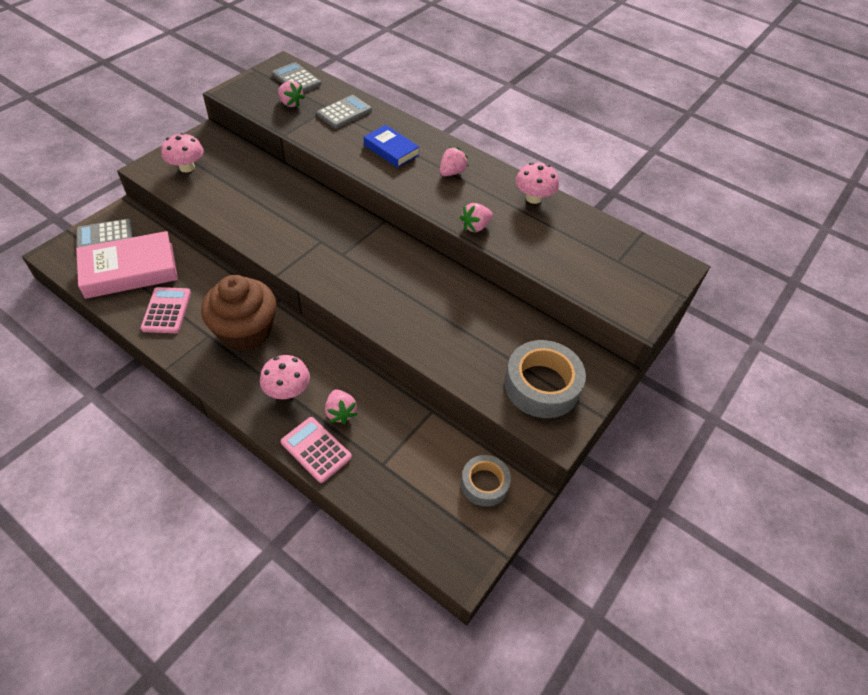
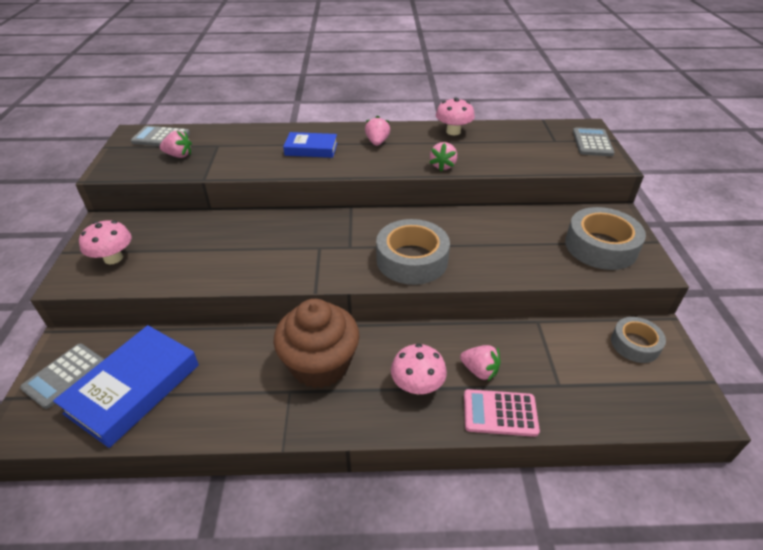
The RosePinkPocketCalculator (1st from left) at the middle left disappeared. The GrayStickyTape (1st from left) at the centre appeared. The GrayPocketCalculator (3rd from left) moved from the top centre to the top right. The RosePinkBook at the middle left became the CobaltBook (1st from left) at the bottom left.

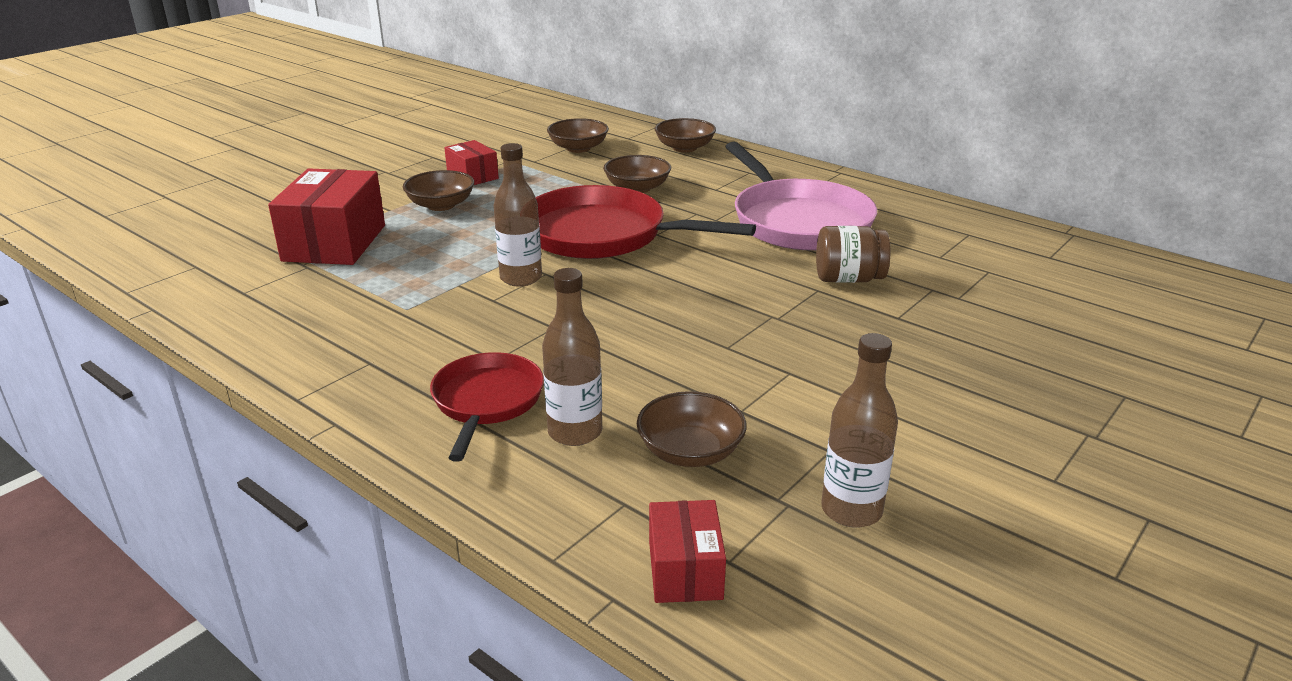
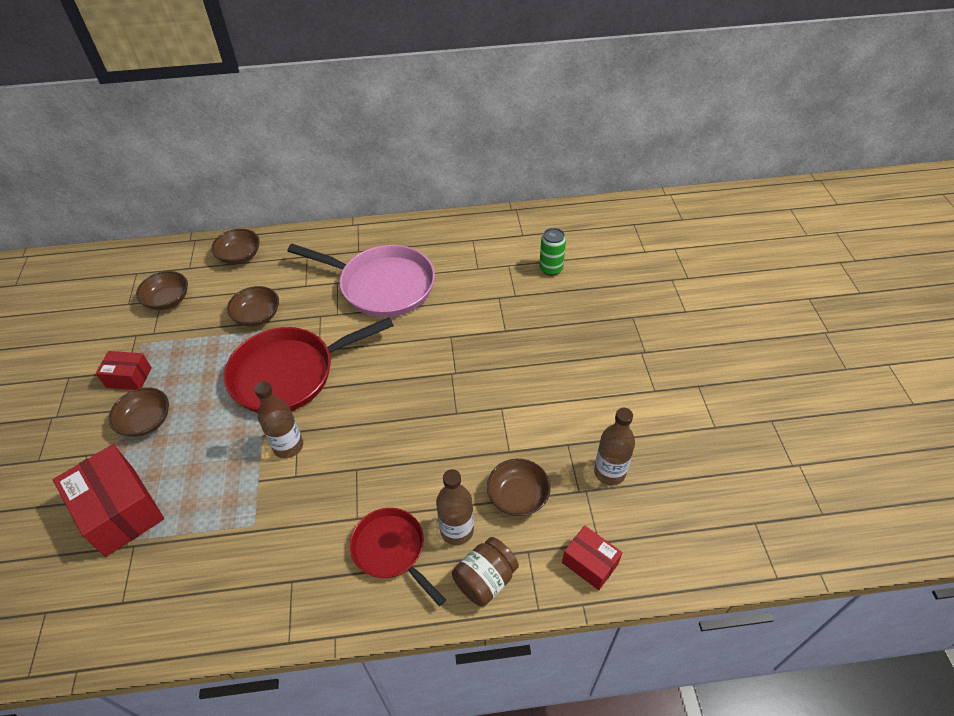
The LeafGreenSodaCan at the centre appeared. The DarkBrownPreserveJar moved from the centre to the bottom centre.

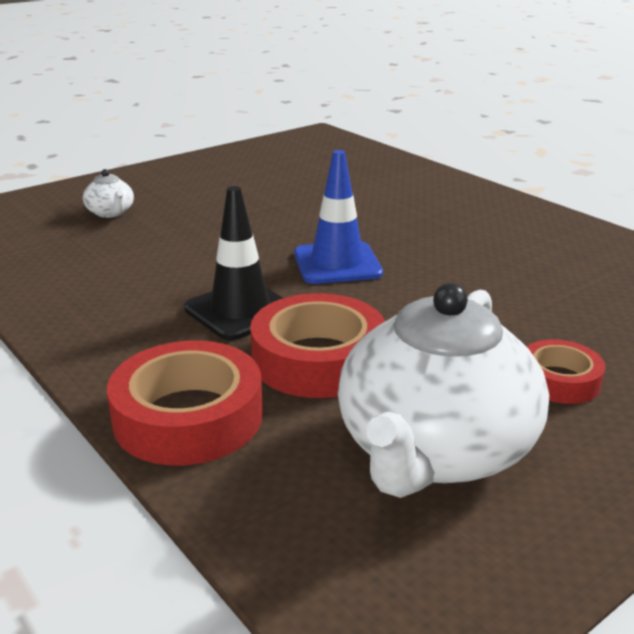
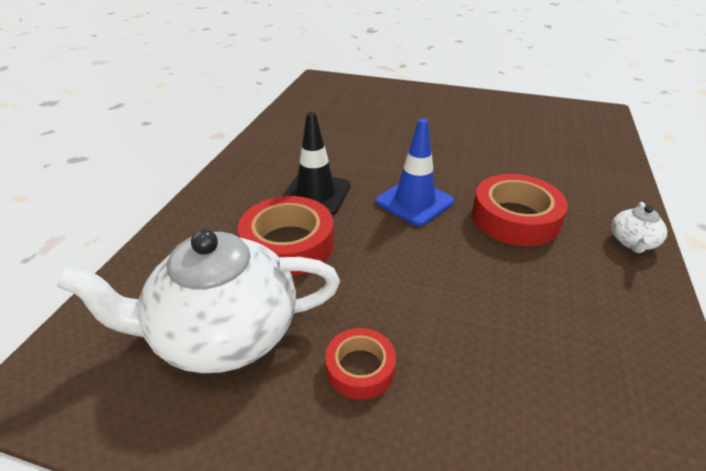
The SnowWhiteTeapot (1st from left in the first image) moved from the top left to the middle right. The CrimsonStickyTape (1st from left in the first image) moved from the middle left to the middle right.

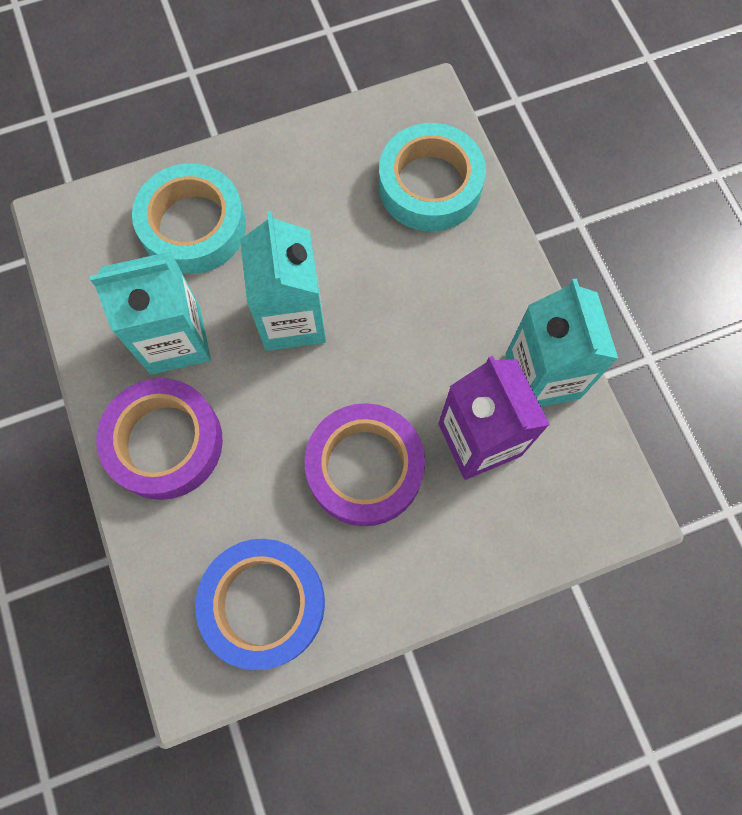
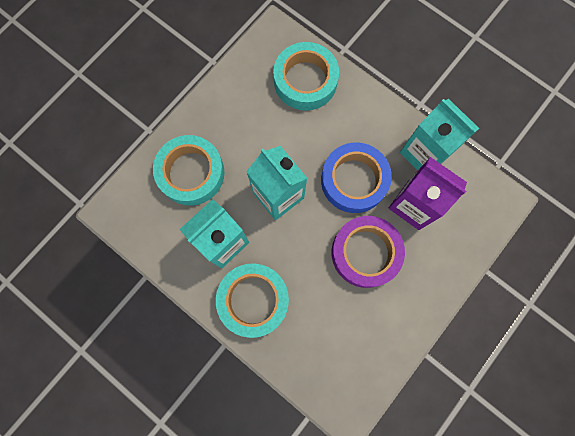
The CobaltStickyTape moved from the bottom centre to the centre. The VioletStickyTape (1st from left) at the middle left became the AquaStickyTape (2nd from left) at the bottom centre.

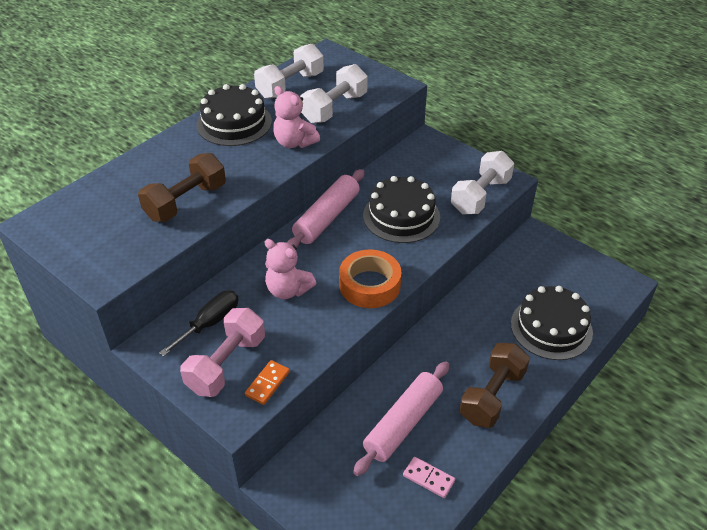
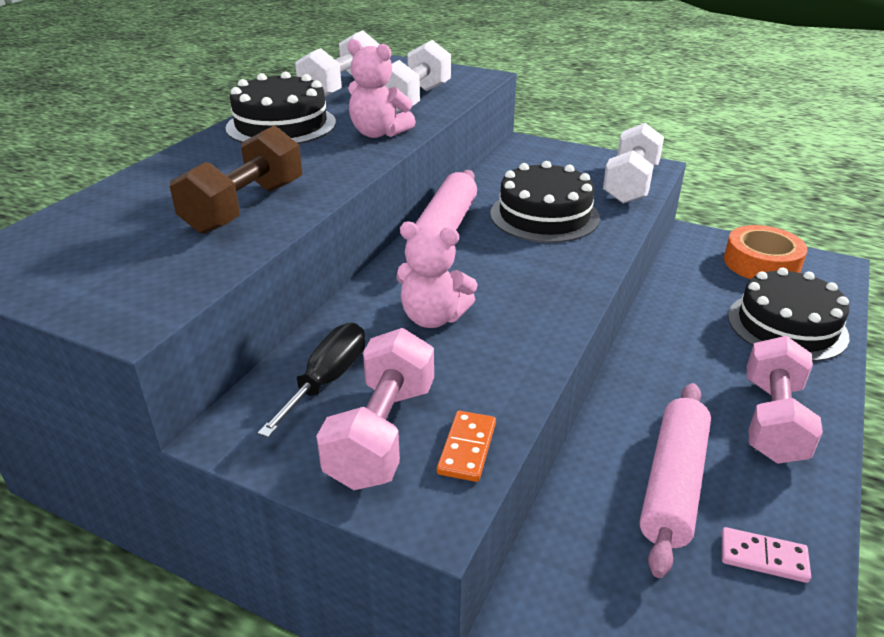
The OrangeColouredStickyTape moved from the centre to the middle right. The DarkBrownFreeWeight (2nd from left) at the bottom right became the RosePinkFreeWeight (2nd from left) at the middle right.

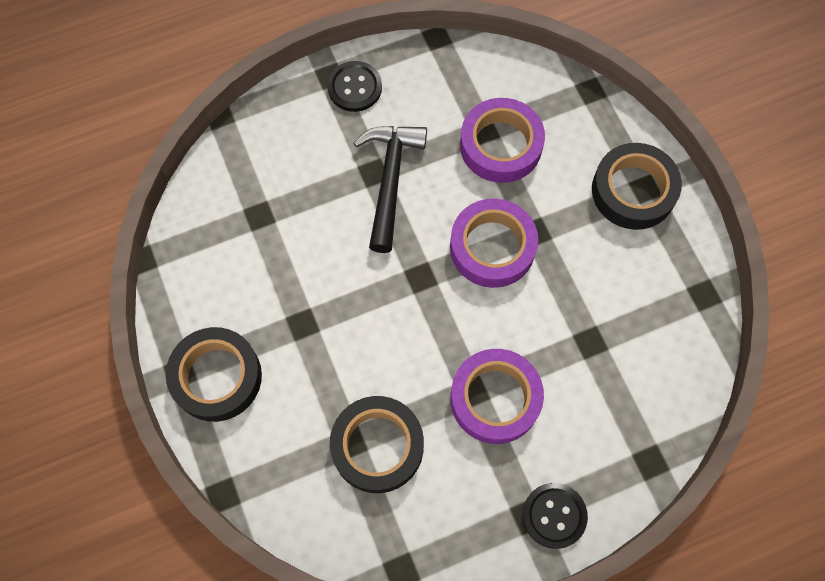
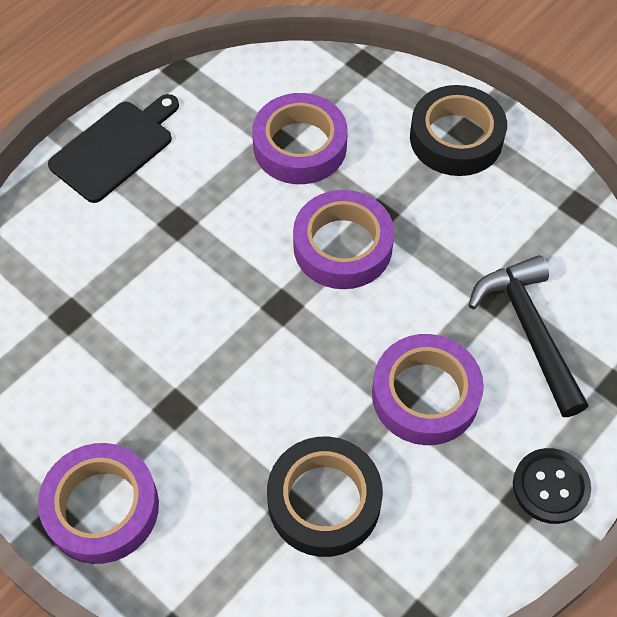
The JetBlackClawHammer moved from the top centre to the middle right. The JetBlackButton (1st from left) at the top centre was replaced by the JetBlackBreadBoard at the top left. The JetBlackStickyTape (1st from left) at the middle left became the VioletStickyTape (1st from left) at the bottom left.

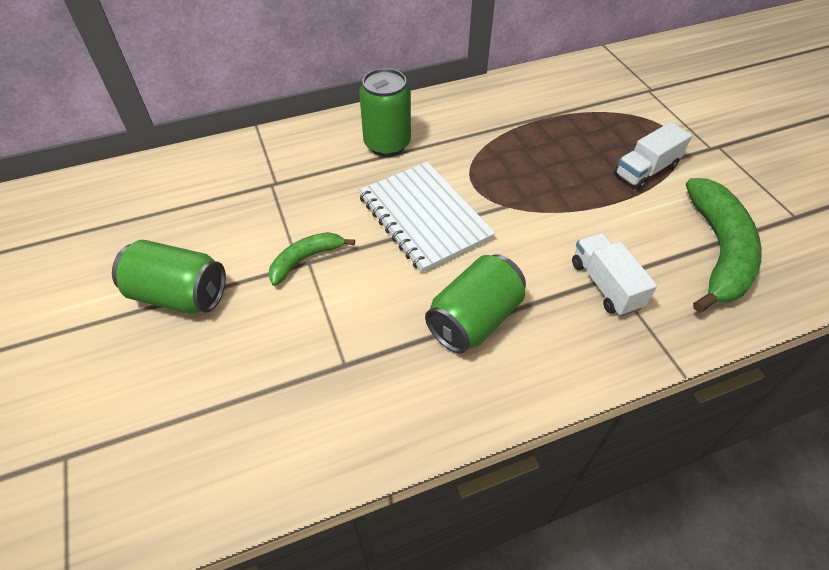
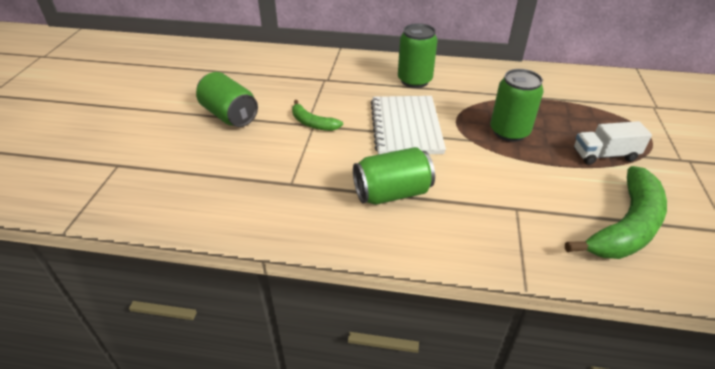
The SnowWhiteToyTruck (1st from left) at the middle right disappeared. The LeafGreenSodaCan (4th from left) at the top right appeared. The LeafGreenBananaFruit (1st from left) at the centre turned 135 degrees counterclockwise.

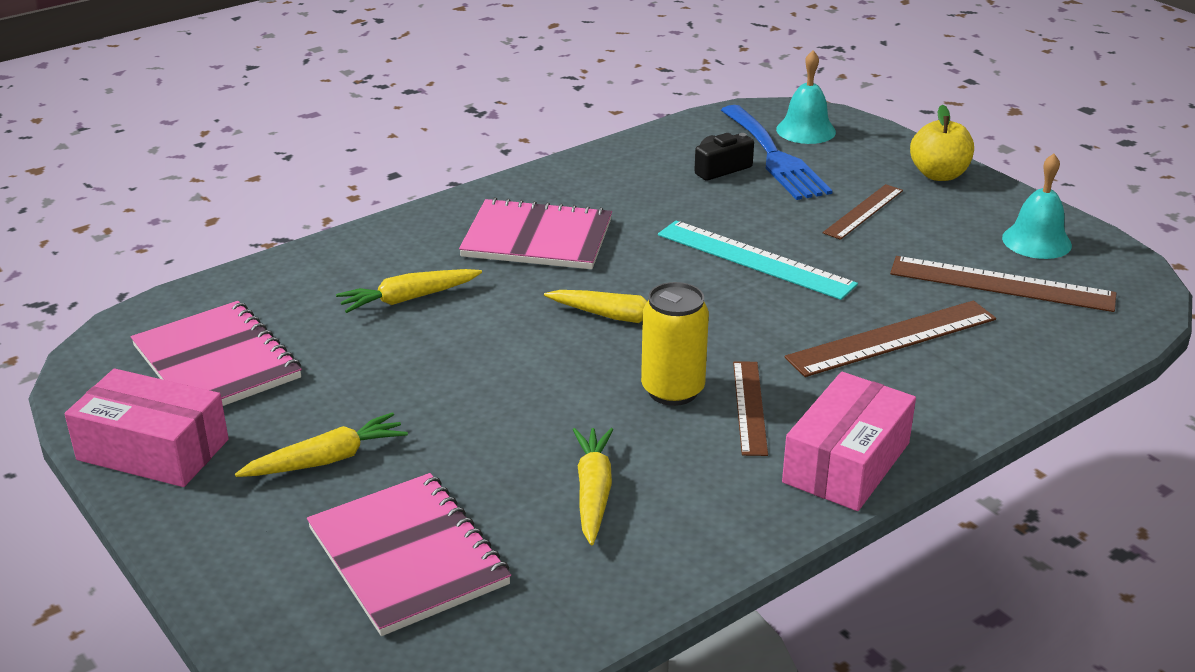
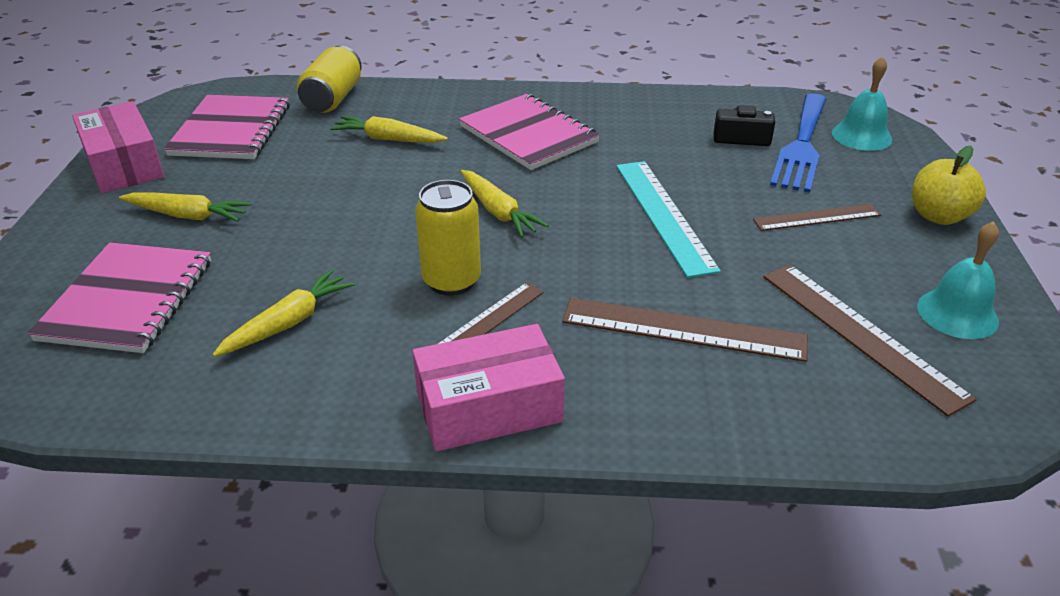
The BrightYellowSodaCan (1st from left) at the top left appeared.

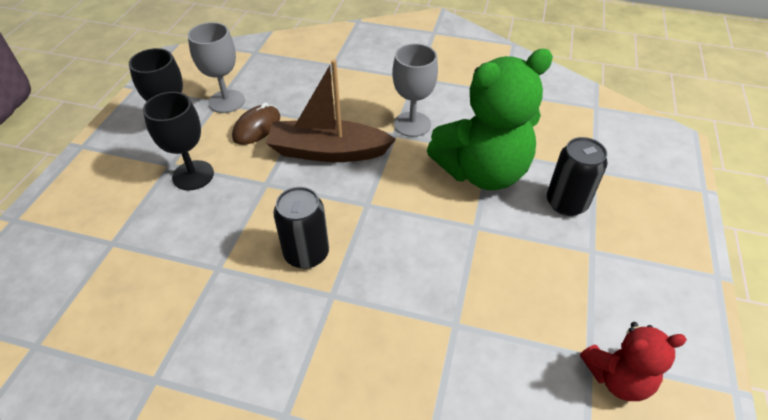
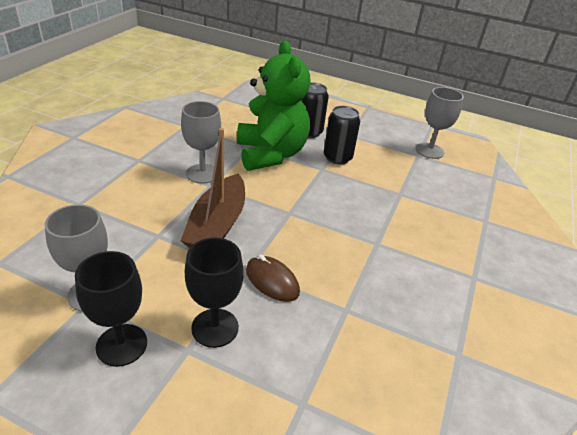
The DarkBrownComputerMouse moved from the top centre to the centre. The JetBlackSodaCan (1st from left in the first image) moved from the centre to the top centre. The CrimsonTeddyBear at the bottom right was replaced by the GrayWineGlass (3rd from left) at the top right.

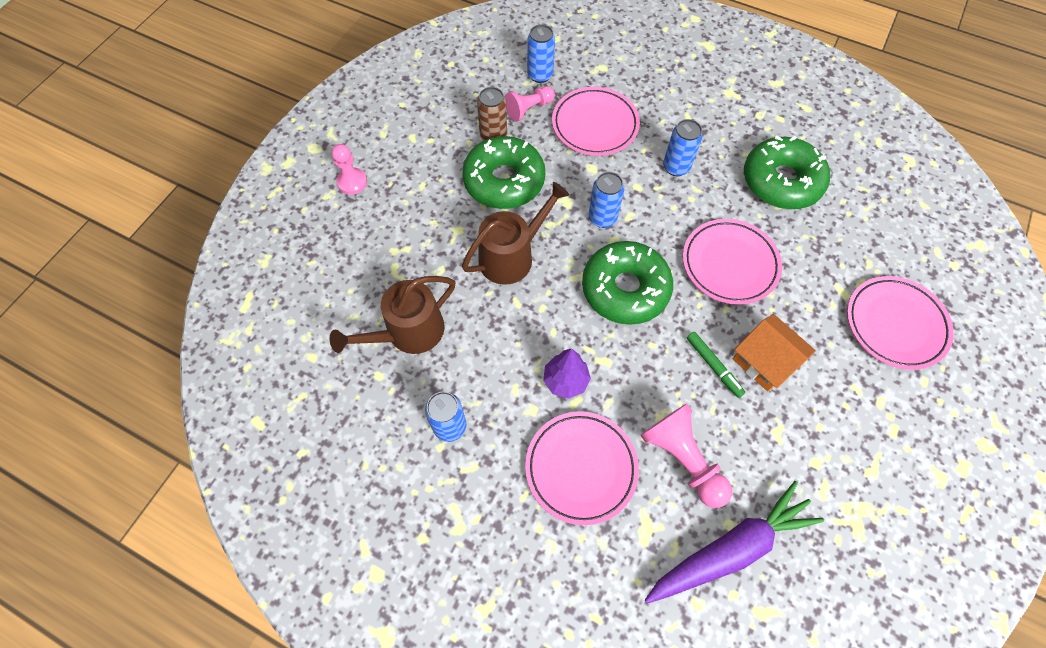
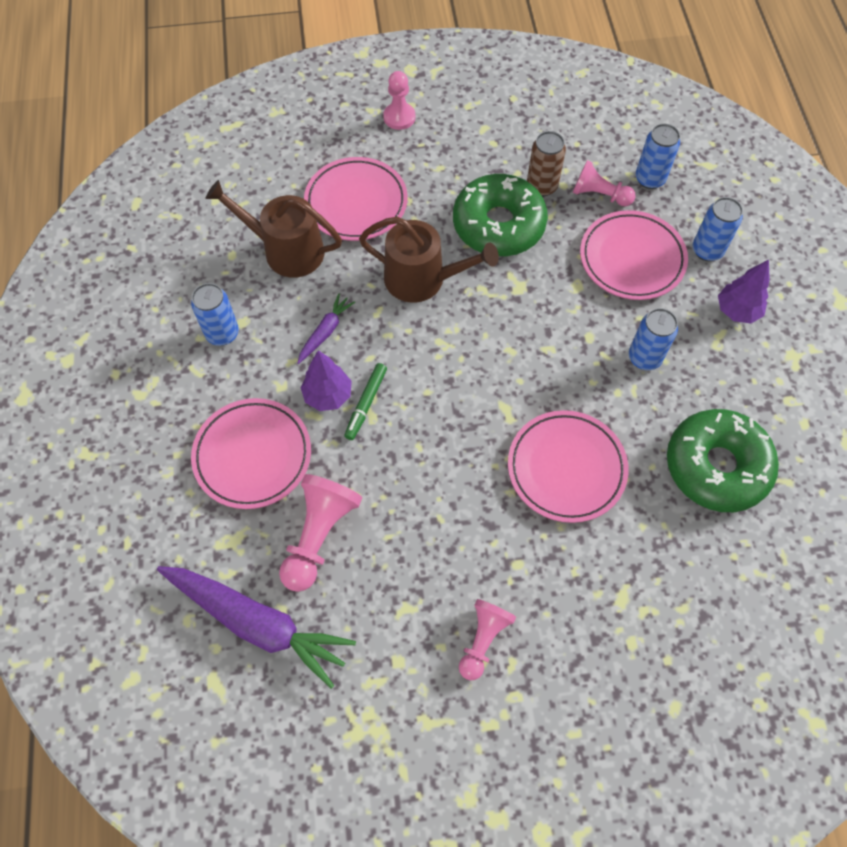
The LeafGreenGlazedDonut (2nd from left) at the centre disappeared. The OrangeColouredHouse at the middle right disappeared. The VioletCarrot (2nd from left) at the centre appeared. The RosePinkGamePawn (3rd from left) at the bottom centre appeared. The VioletToyTree (2nd from left) at the middle right appeared. The CobaltSodaCan (3rd from left in the first image) moved from the top centre to the top right. The LeafGreenFeltPen moved from the middle right to the centre. The RosePinkPlate (4th from left in the first image) moved from the middle right to the top centre.

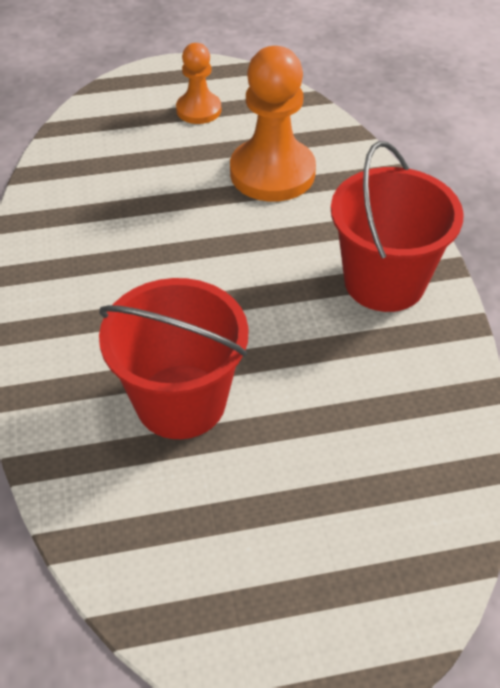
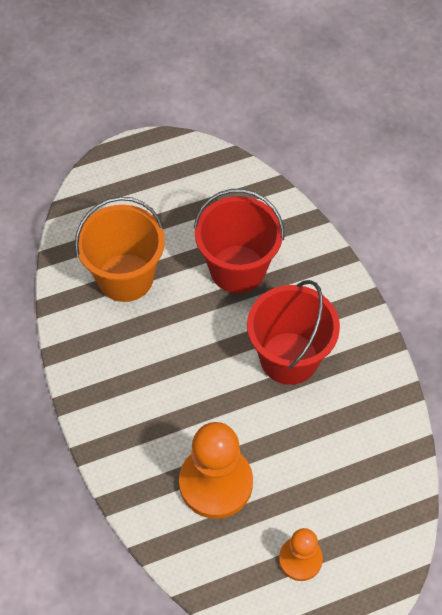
The OrangeColouredPail at the middle left appeared. The CrimsonPail (2nd from left) moved from the top right to the centre.

